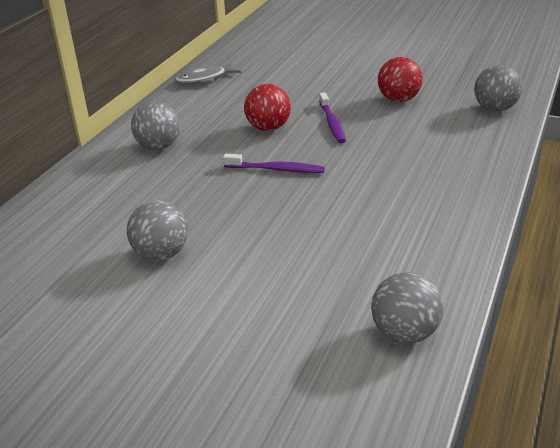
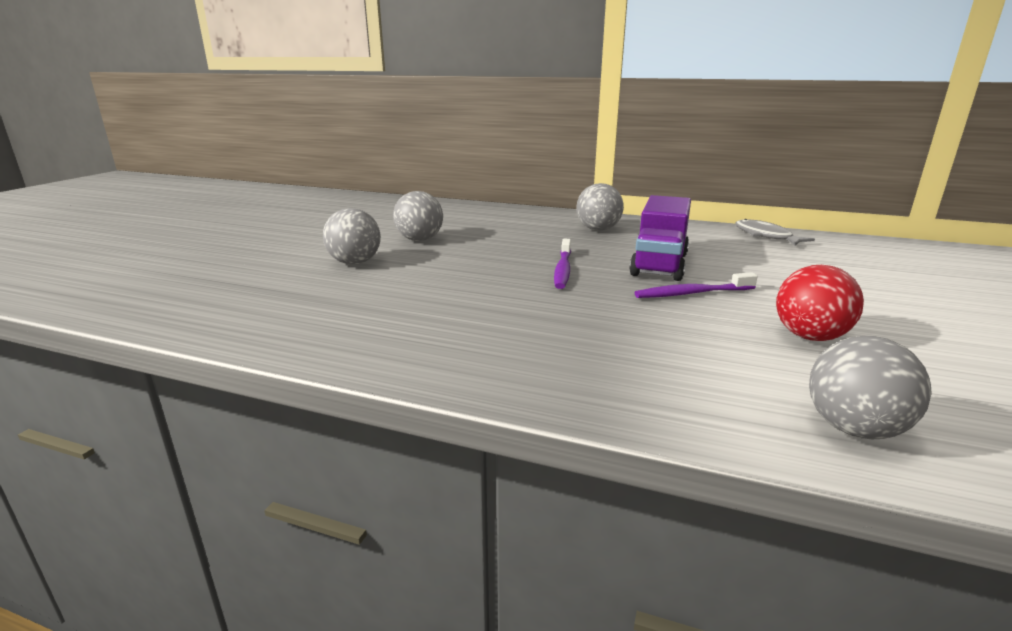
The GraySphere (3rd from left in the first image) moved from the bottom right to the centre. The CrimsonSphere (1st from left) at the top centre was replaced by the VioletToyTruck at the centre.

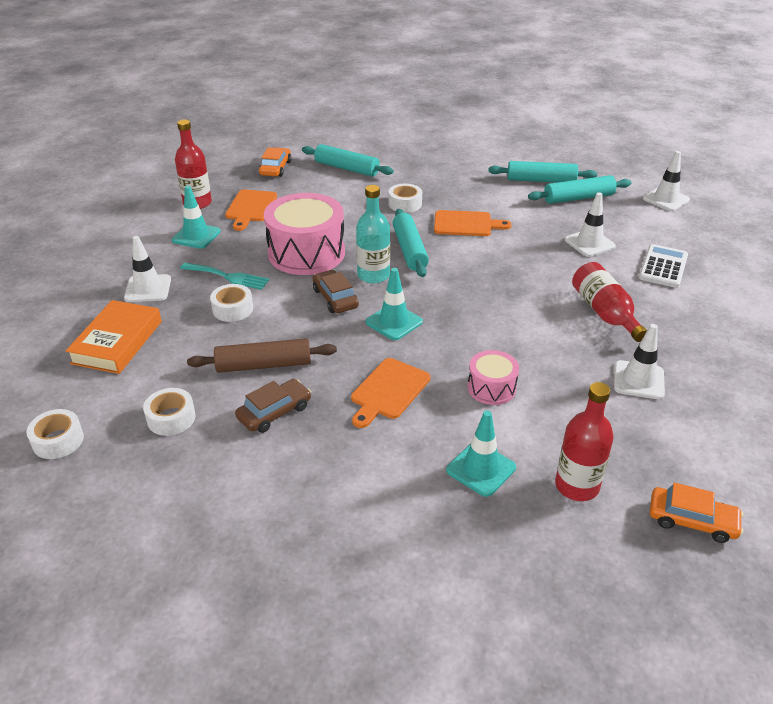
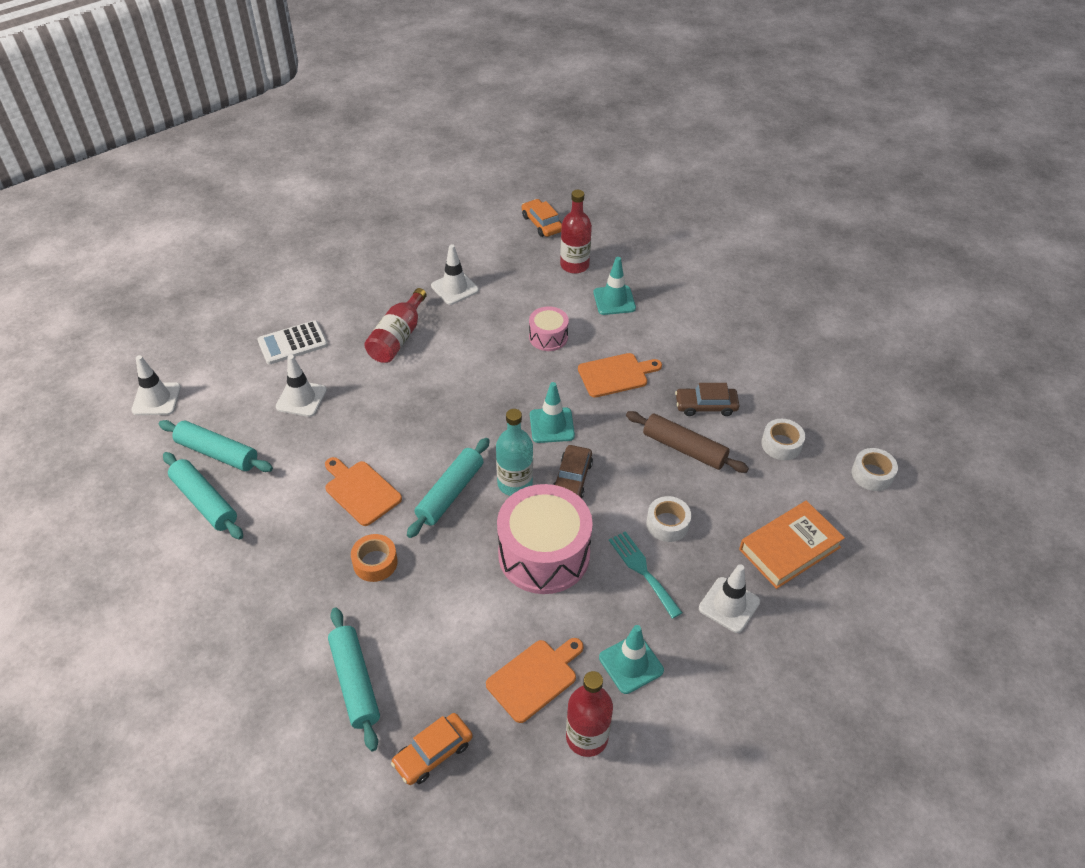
The SnowWhiteStickyTape (4th from left) at the top centre became the OrangeColouredStickyTape at the centre.

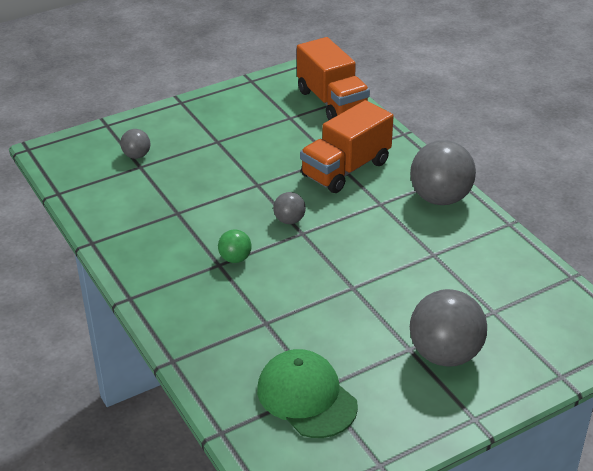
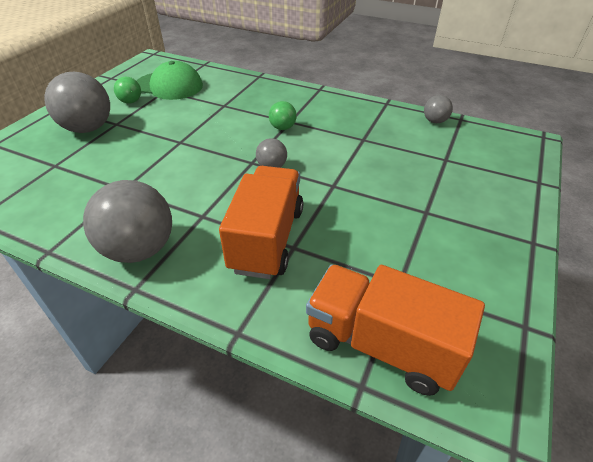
The LeafGreenSphere (1st from left) at the top left appeared. The GraySphere (1st from left in the first image) moved from the top left to the top right.

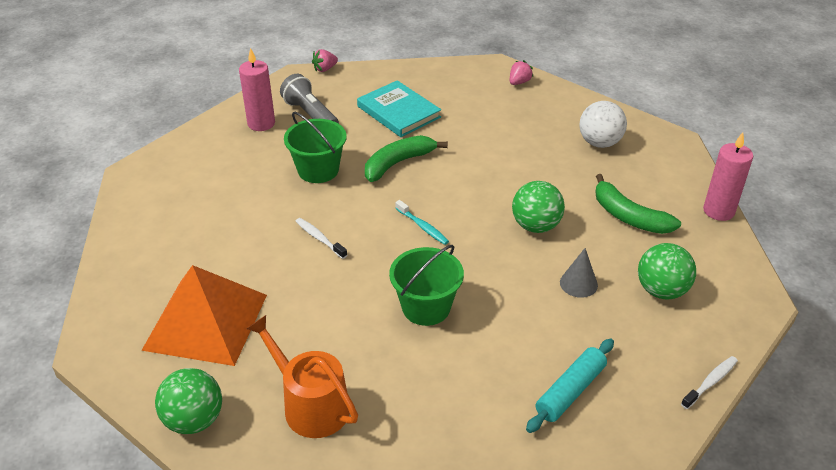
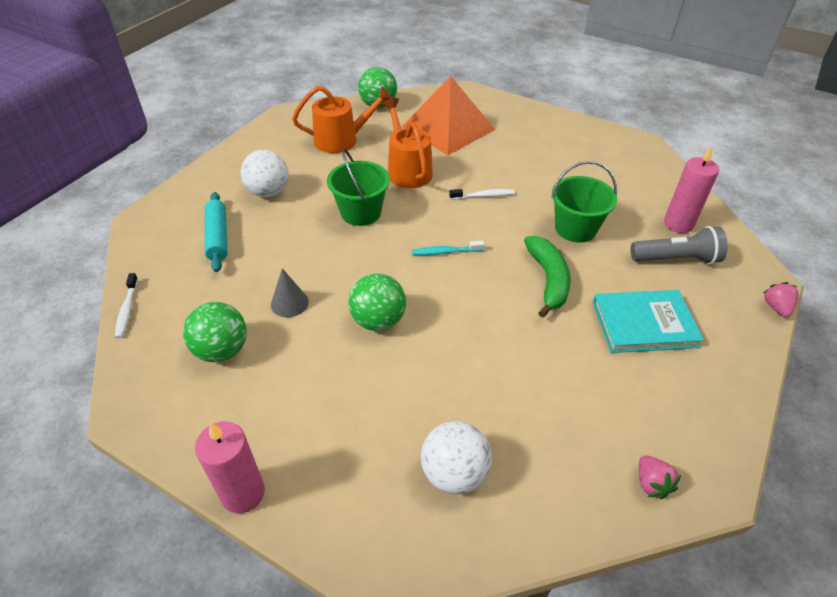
The LeafGreenBananaFruit (2nd from left) at the middle right disappeared. The SnowWhiteSphere (1st from left) at the top left appeared. The OrangeColouredSprinklingCan (2nd from left) at the top centre appeared.

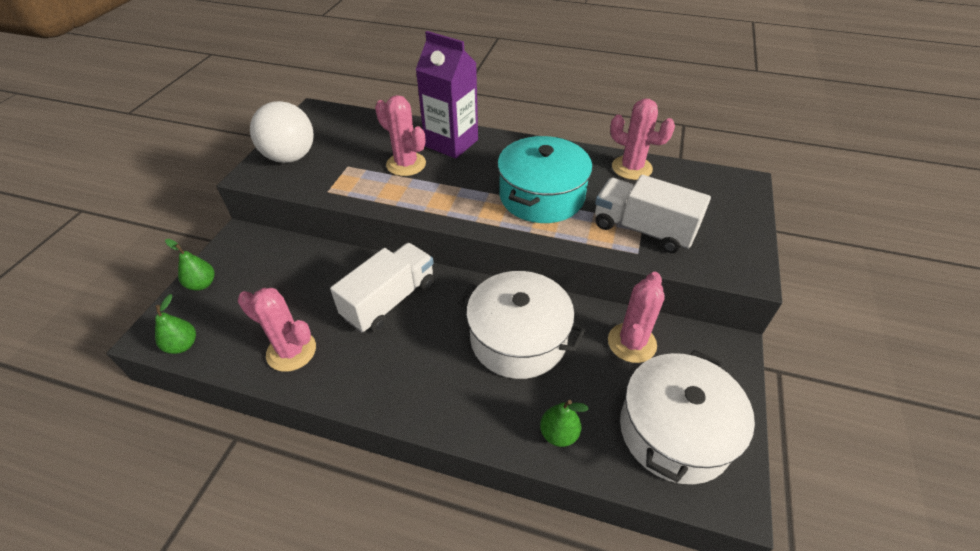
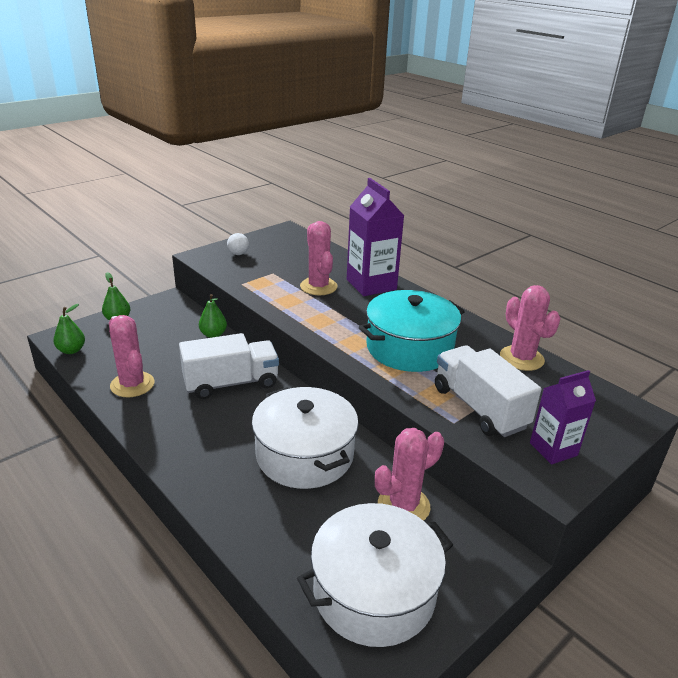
The VioletCarton (2nd from left) at the middle right appeared. The LeafGreenToyPear (3rd from left) moved from the bottom centre to the middle left. The SnowWhiteSphere at the top left changed to 0.43 times the size.

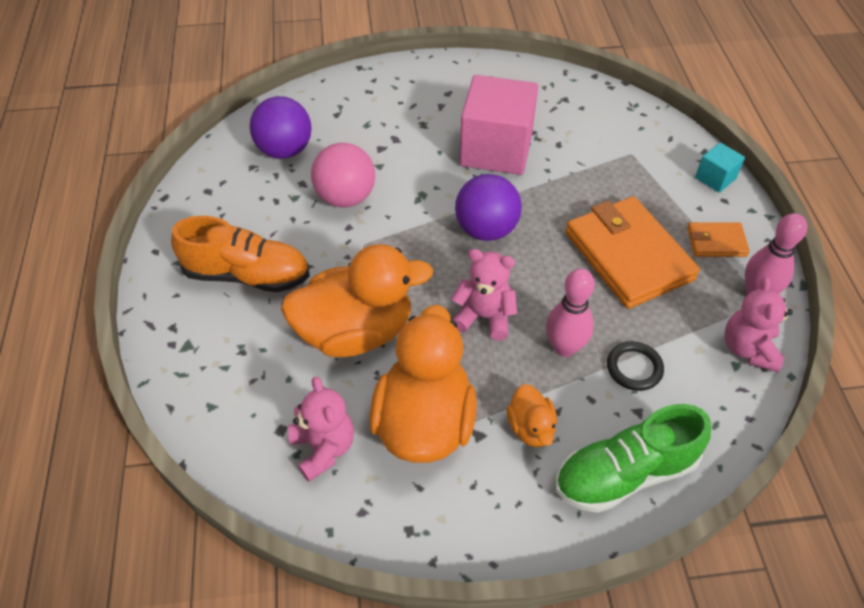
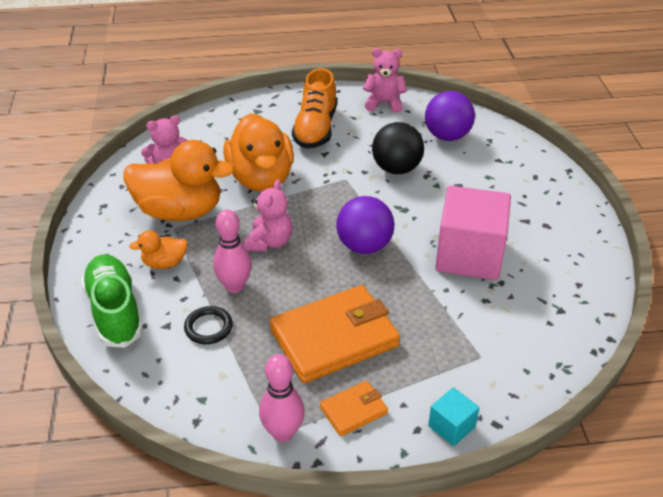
The RosePinkTeddyBear (3rd from left) moved from the middle right to the top centre. The RosePinkSphere at the top centre became the JetBlackSphere at the top centre. The OrangeColouredBillfold (2nd from left) at the middle right turned 60 degrees clockwise.

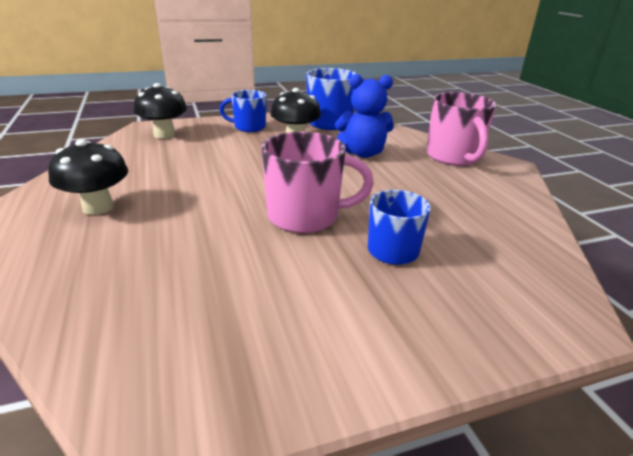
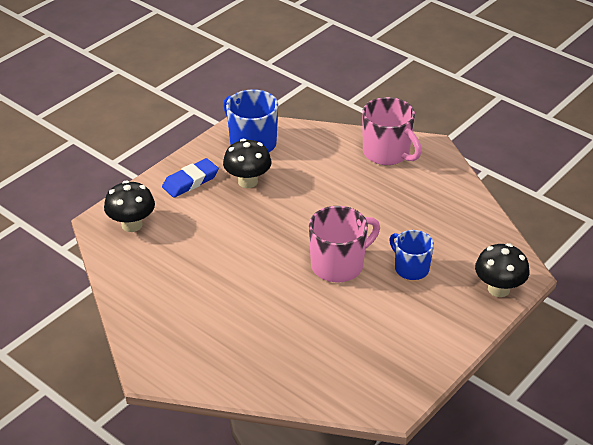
The CobaltTeddyBear at the top centre disappeared. The JetBlackMushroom (1st from left in the first image) moved from the middle left to the middle right. The CobaltTeaMug (1st from left) at the top centre was replaced by the CobaltGumEraser at the middle left.

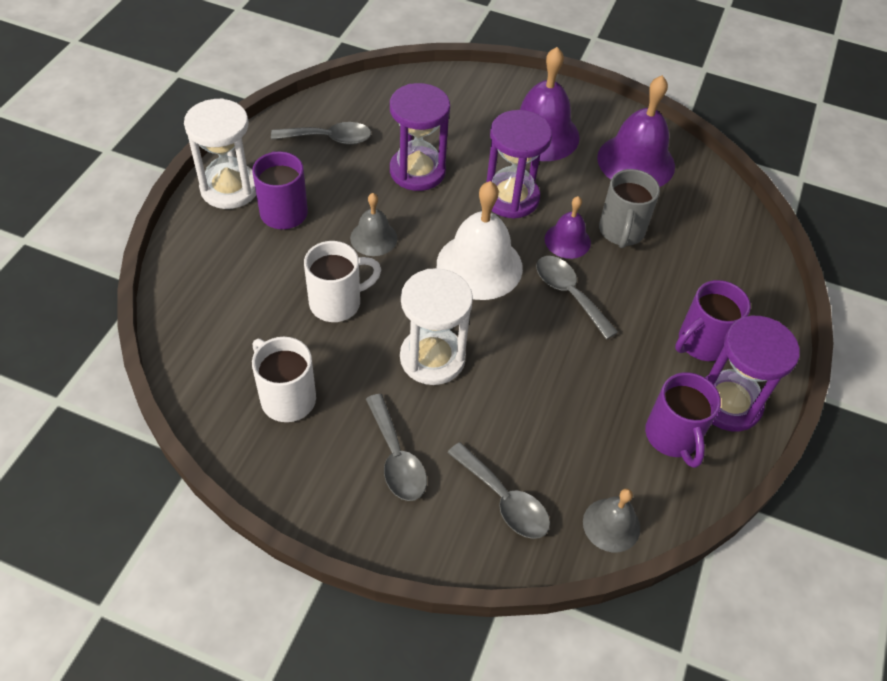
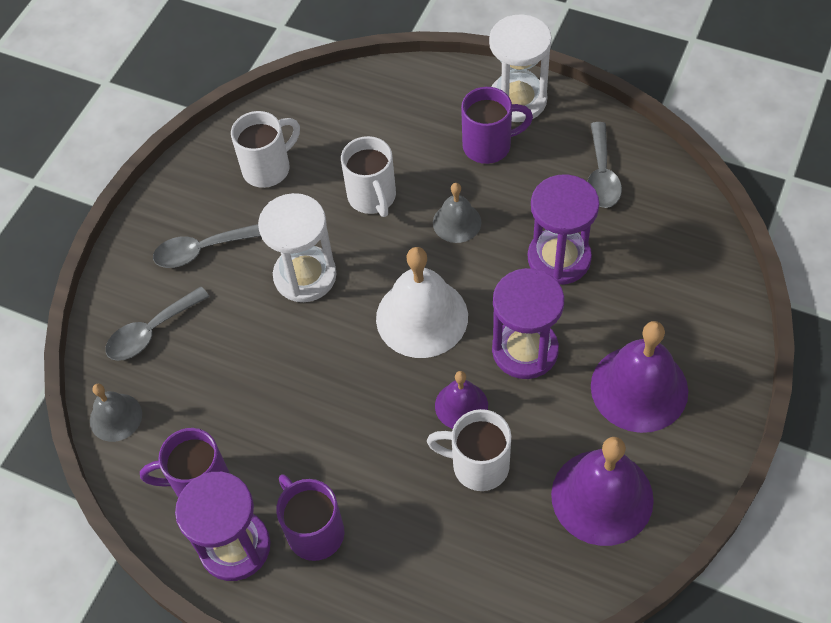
The GraySpoon (4th from left) at the centre disappeared. The GrayTeaMug at the top right became the SnowWhiteTeaMug (3rd from left) at the bottom centre.

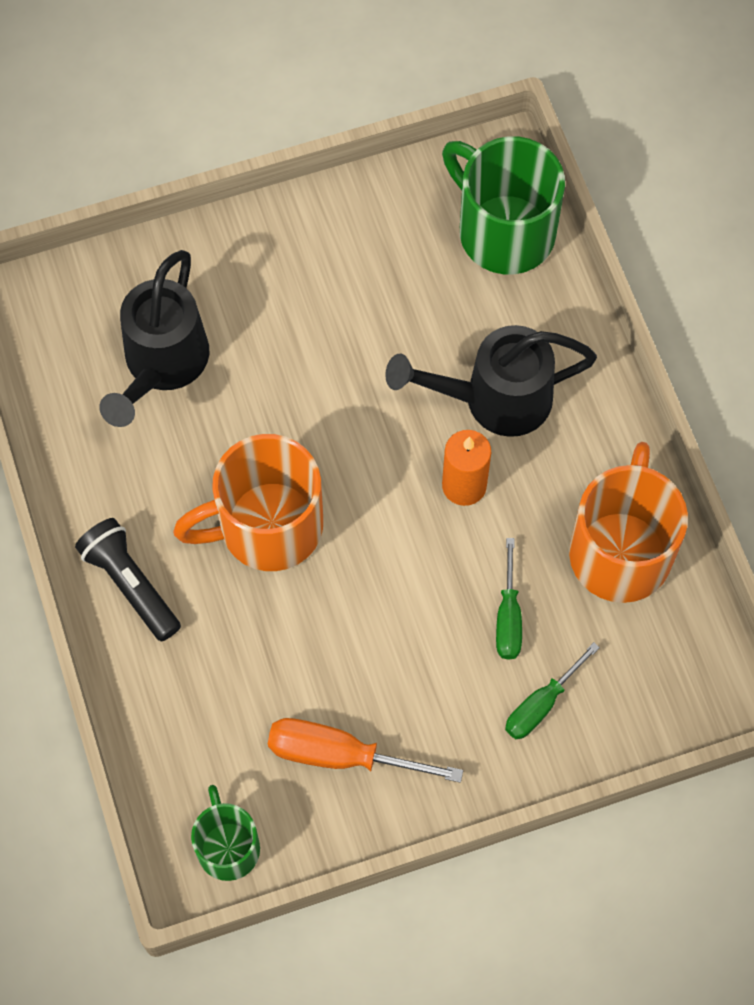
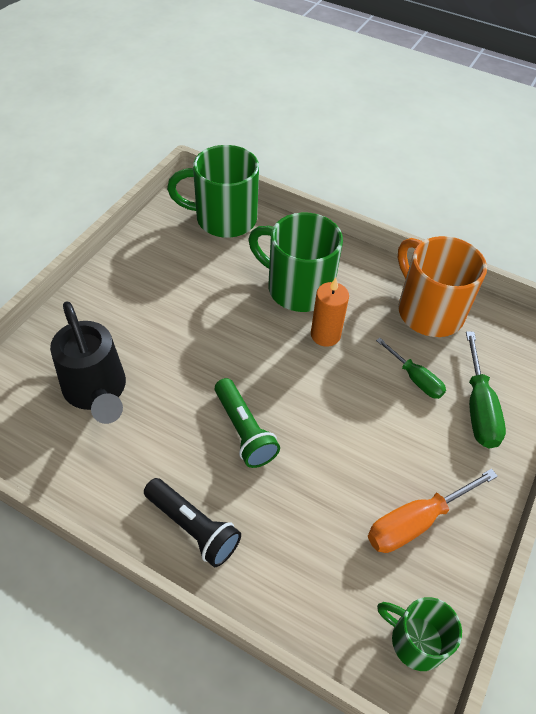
The OrangeColouredTeaMug (1st from left) at the middle left was replaced by the LeafGreenFlashlight at the centre. The JetBlackSprinklingCan (2nd from left) at the centre was replaced by the LeafGreenTeaMug (2nd from left) at the centre. The JetBlackFlashlight at the middle left turned 150 degrees counterclockwise. The LeafGreenHandScrewdriver (2nd from left) at the bottom right changed to 1.51 times the size.

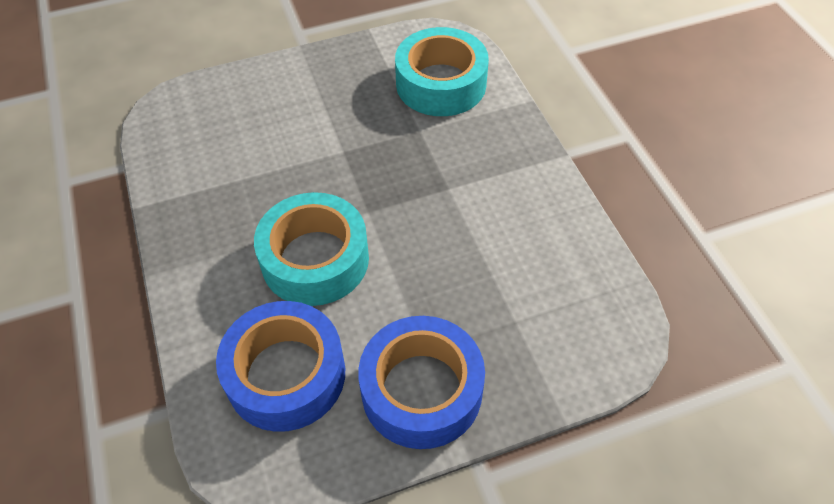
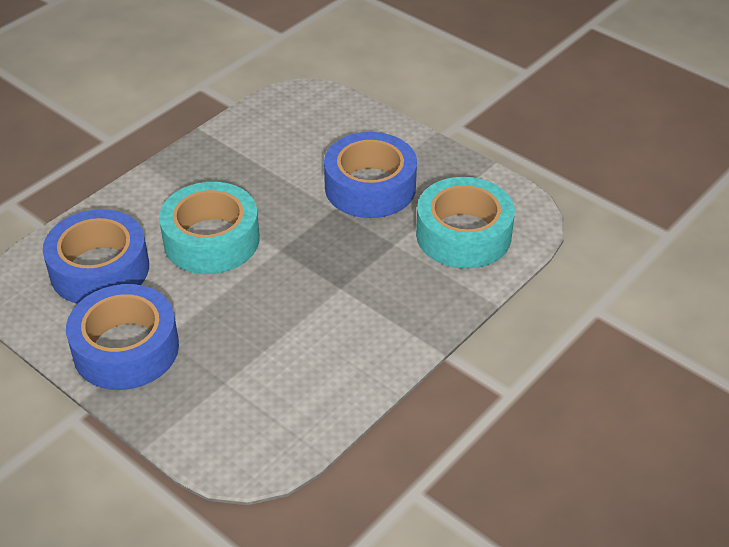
The CobaltStickyTape (3rd from left) at the top centre appeared.

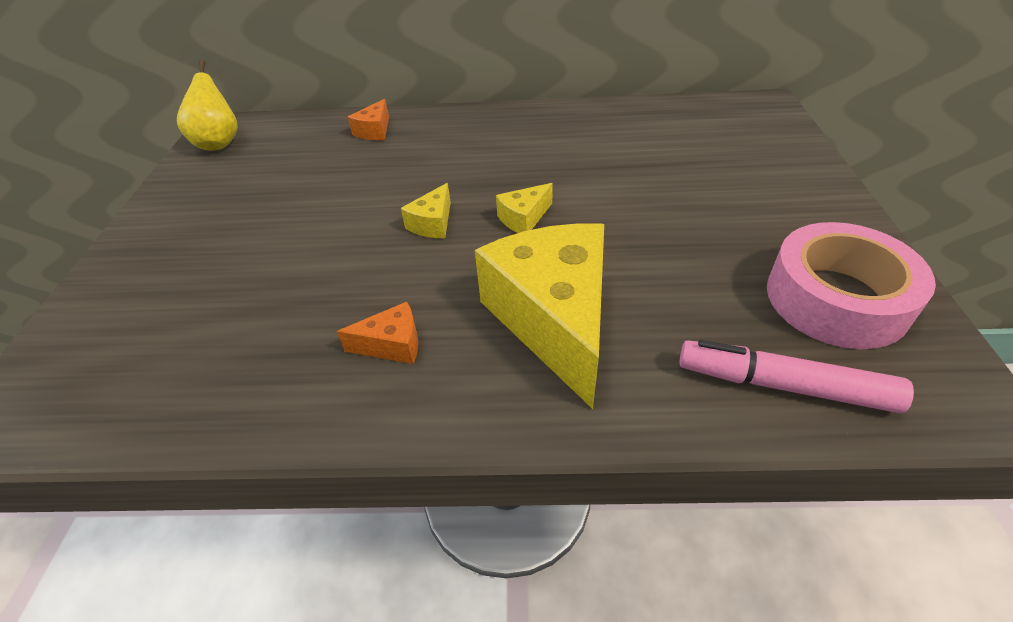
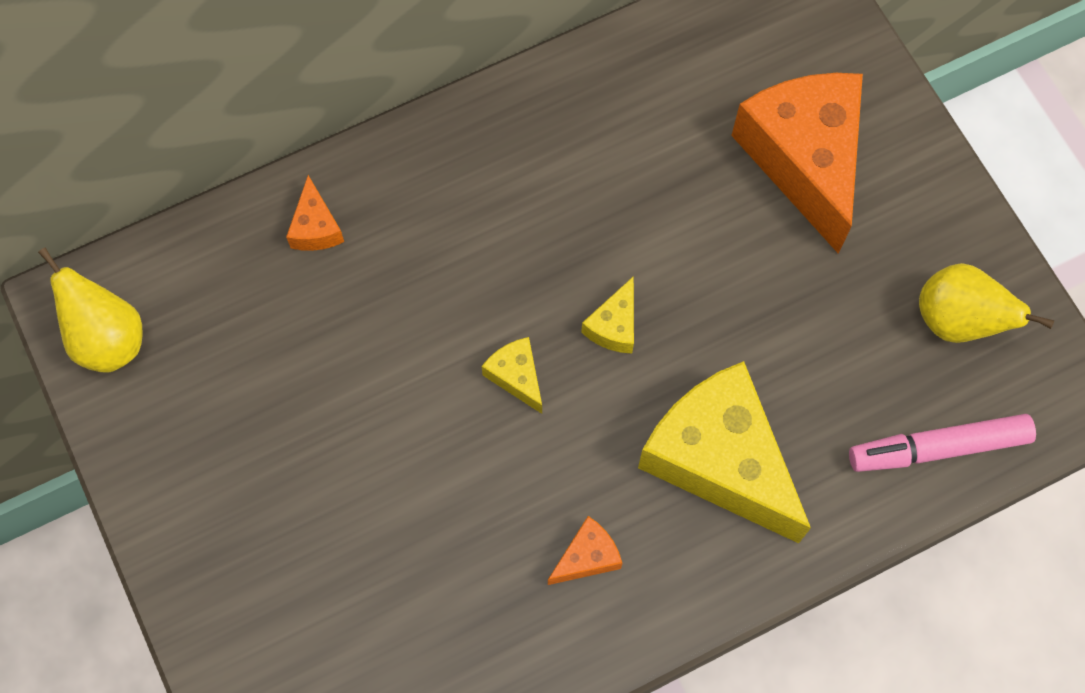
The OrangeColouredCheeseWedge (3rd from left) at the top right appeared. The RosePinkStickyTape at the middle right was replaced by the BrightYellowToyPear (2nd from left) at the middle right. The BrightYellowCheeseWedge (1st from left) at the centre turned 150 degrees clockwise.

